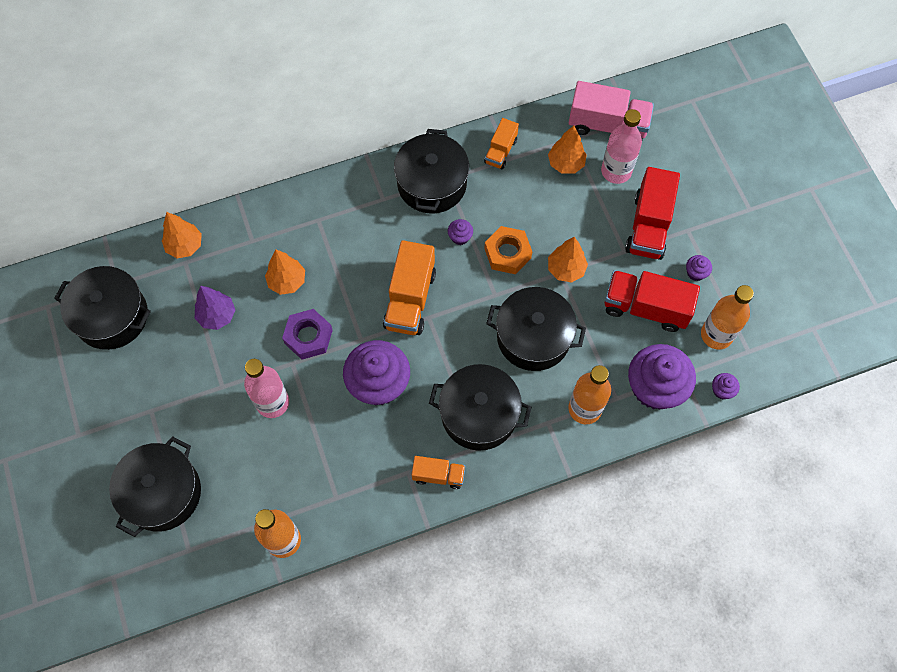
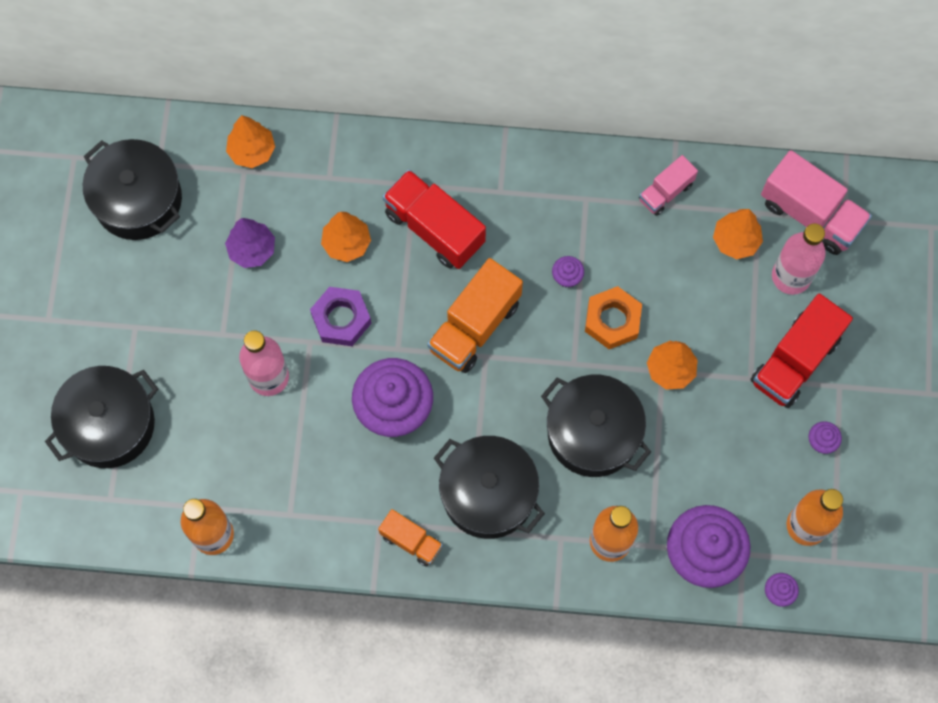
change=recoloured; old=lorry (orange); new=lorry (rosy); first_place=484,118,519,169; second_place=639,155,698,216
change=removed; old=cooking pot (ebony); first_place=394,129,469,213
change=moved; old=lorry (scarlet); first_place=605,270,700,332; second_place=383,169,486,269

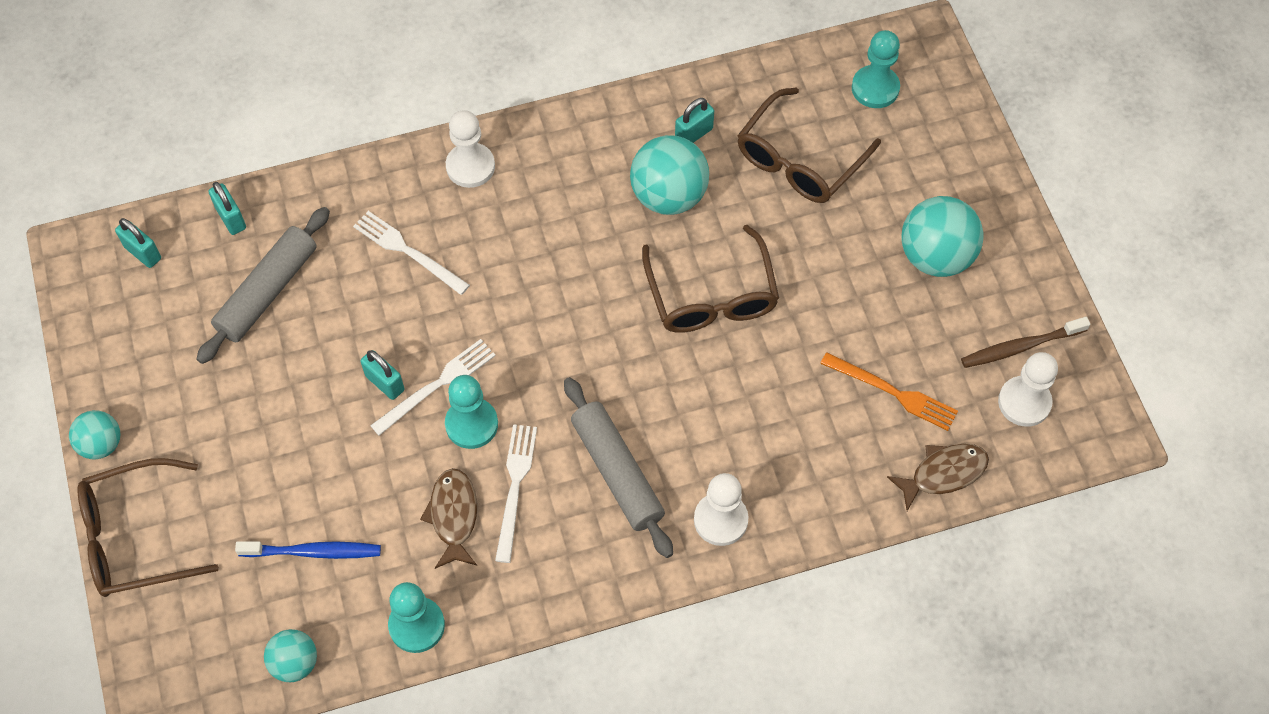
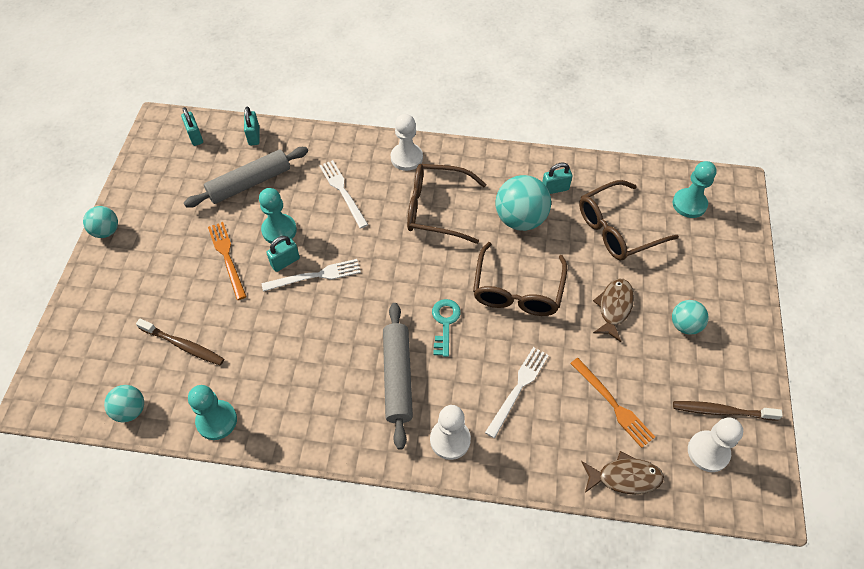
change=resized; old=play ball (aqua); first_place=901,196,984,277; second_place=672,300,709,335; factor=0.58
change=turned; old=small lock (aqua); first_place=360,350,404,400; second_place=266,236,300,272; degrees=75
change=moved; old=game pawn (aqua); first_place=445,375,498,449; second_place=259,188,297,245
change=moved; old=dinner fork (snow-white); first_place=495,424,537,563; second_place=485,347,549,438
change=moved; old=eyeglasses (dark brown); first_place=77,458,219,597; second_place=407,164,487,244
change=moved; old=fish figure (dark brown); first_place=420,468,477,569; second_place=593,279,634,342
change=recoloured; old=tooth brush (royal blue); new=tooth brush (dark brown); first_place=235,541,381,559; second_place=136,319,224,366
change=added; new=dinner fork (orange); second_place=208,222,247,300
change=added; new=latchkey (aqua); second_place=432,299,461,357

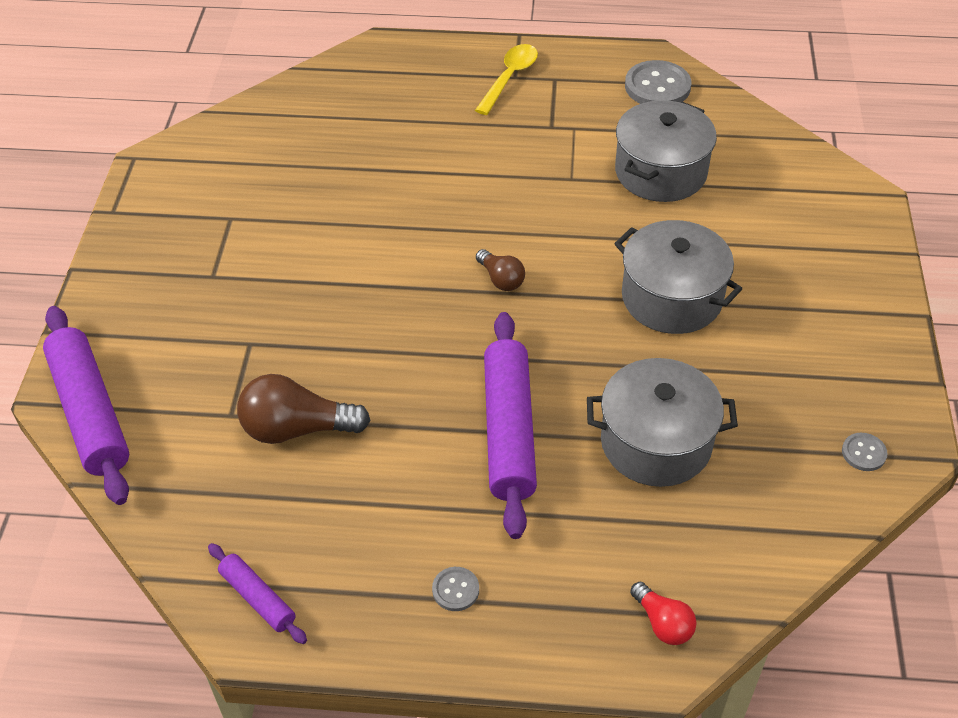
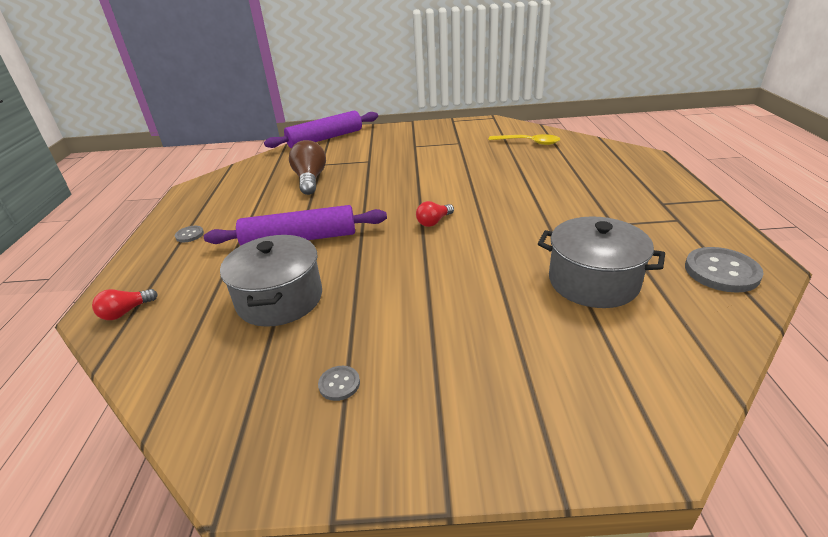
change=moved; old=teaspoon (bright yellow); first_place=475,44,538,115; second_place=488,134,560,145
change=removed; old=cooking pot (gray); first_place=614,220,742,334
change=recoloured; old=bulb (dark brown); new=bulb (scarlet); first_place=476,249,525,291; second_place=416,201,454,227
change=moved; old=sewing button (gray); first_place=842,433,888,471; second_place=318,366,360,401
change=removed; old=dough roller (royal purple); first_place=208,543,307,644

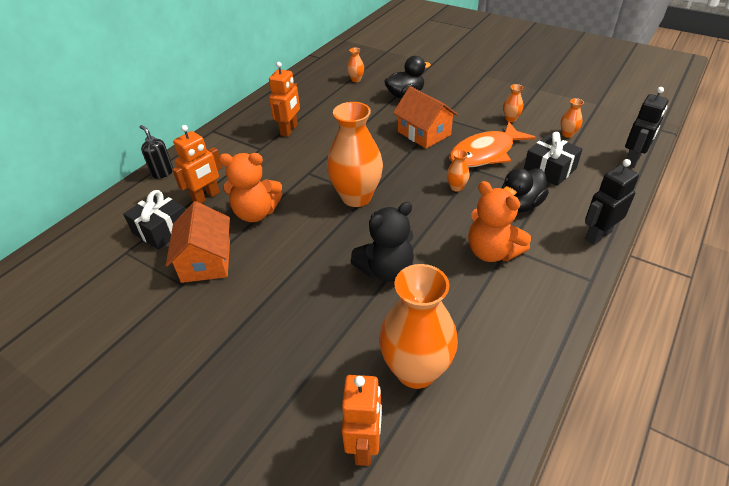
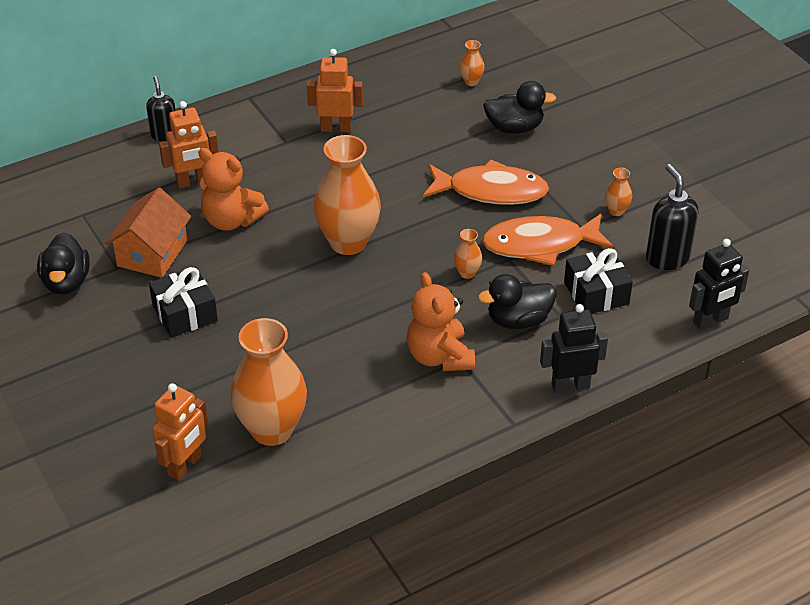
change=turned; old=robot figure (orange); first_place=269,62,300,137; second_place=307,49,363,132; degrees=-135
change=replaced; old=toy house (orange); new=fish figure (orange); first_place=393,86,458,149; second_place=423,159,549,205
change=replaced; old=vase (orange); new=soap pump (ebony); first_place=561,98,584,138; second_place=646,164,699,270
change=moved; old=gift (ebony); first_place=123,190,185,250; second_place=149,267,218,338
change=removed; old=stuffed bear (ebony); first_place=350,202,414,282
change=added; new=rubber duck (ebony); second_place=37,233,90,295

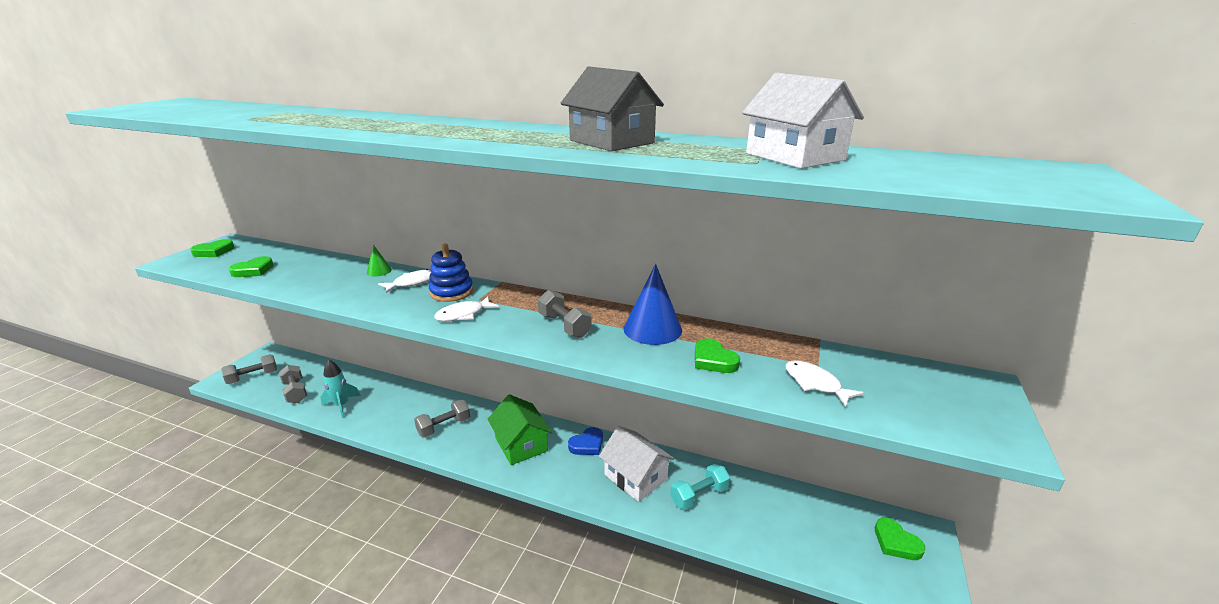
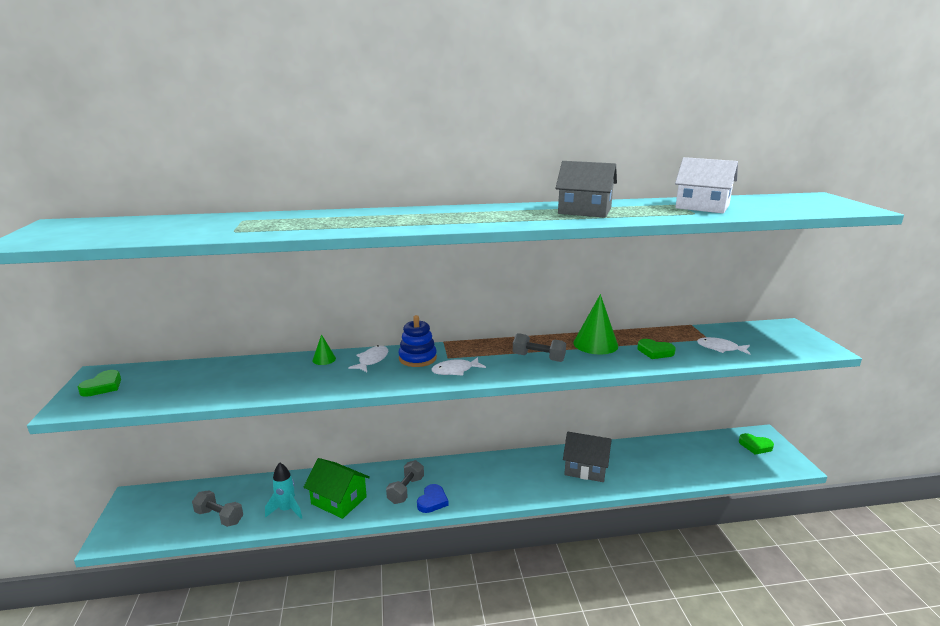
change=removed; old=love heart (emerald); first_place=228,256,274,277
change=recoloured; old=cone (royal blue); new=cone (emerald); first_place=624,264,682,345; second_place=573,294,618,354
change=turned; old=fish figure (snow-white); first_place=434,297,499,321; second_place=431,357,486,376; degrees=45
change=removed; old=dumbbell (gray); first_place=221,354,277,384
change=moved; old=toy house (emerald); first_place=487,394,552,465; second_place=304,458,370,519
change=recoloured; old=toy house (snow-white); new=toy house (gray); first_place=599,426,675,502; second_place=563,432,612,482
change=moved; old=love heart (royal blue); first_place=568,427,603,455; second_place=417,484,449,513
change=removed; old=dumbbell (aqua); first_place=670,464,730,510

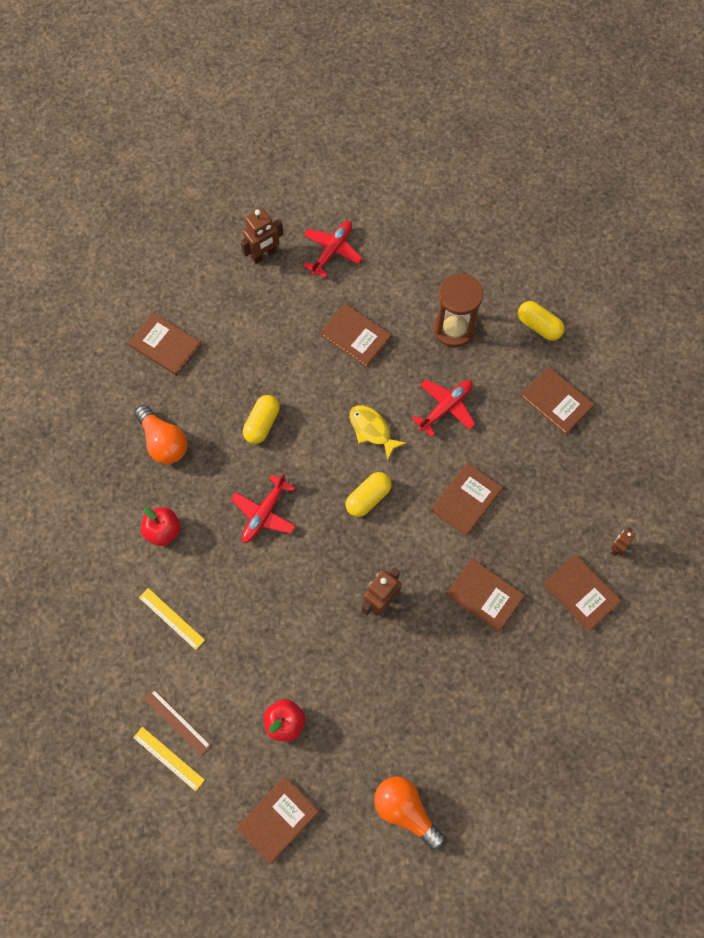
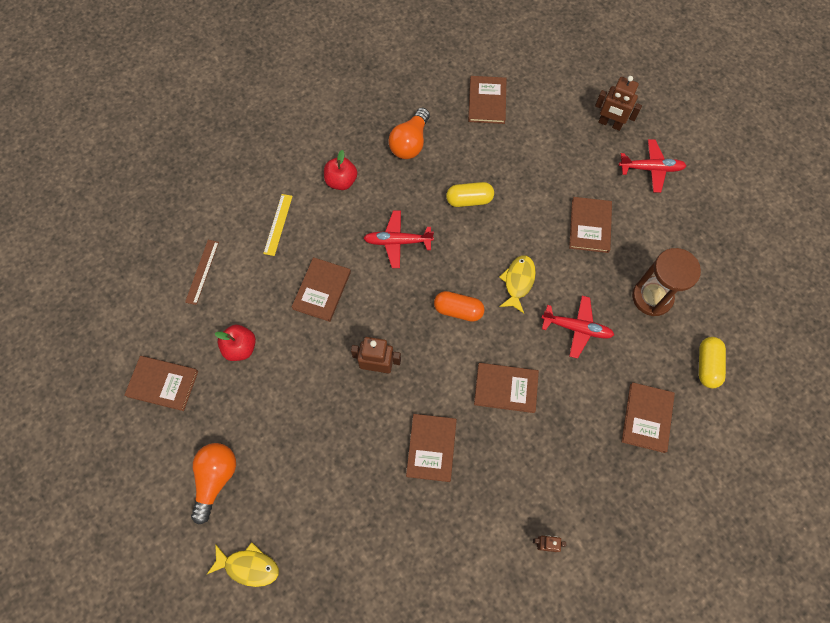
change=recoloured; old=capsule (bright yellow); new=capsule (orange); first_place=346,472,392,517; second_place=434,291,484,322
change=moved; old=book (dark brown); first_place=543,554,621,632; second_place=292,257,351,322
change=removed; old=straightedge (bright yellow); first_place=133,727,205,791
change=added; new=fish figure (bright yellow); second_place=207,542,279,587

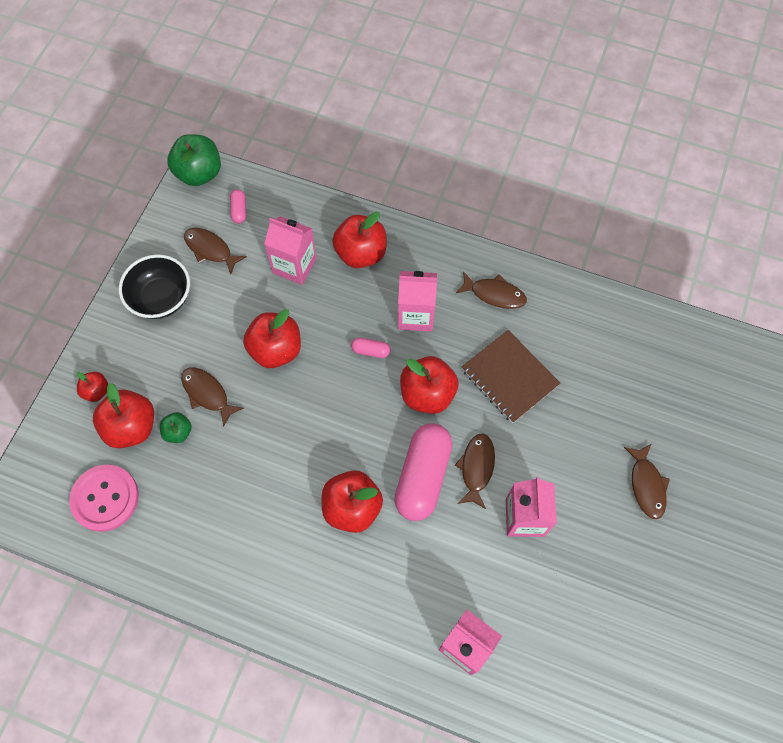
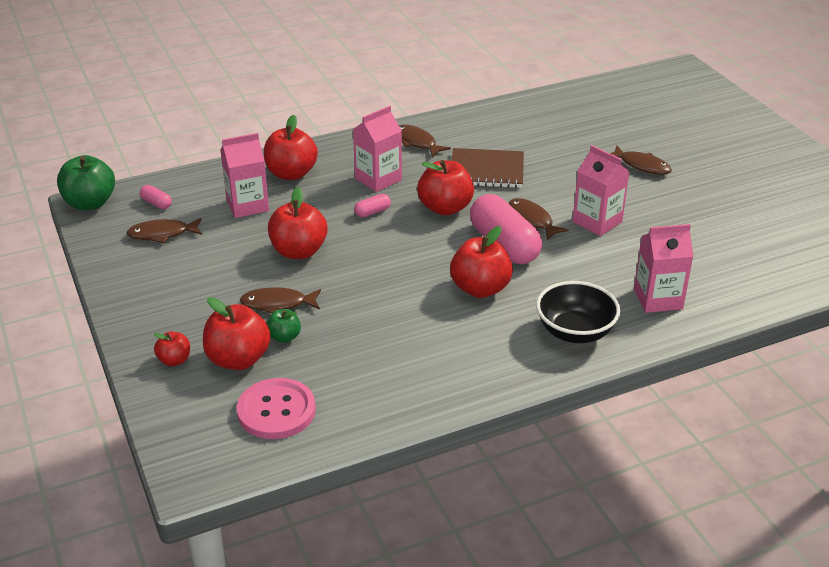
change=moved; old=deep dish (ebony); first_place=119,254,190,319; second_place=536,281,620,343
change=turned; old=fish figure (dark brown); first_place=456,271,527,309; second_place=399,125,451,157; degrees=-105

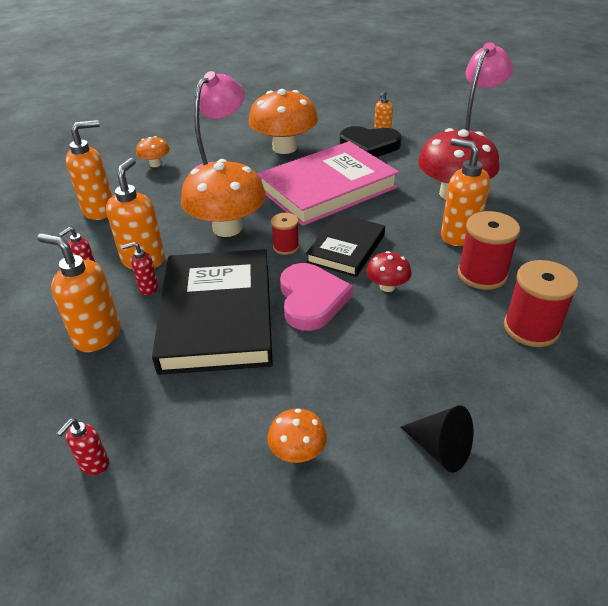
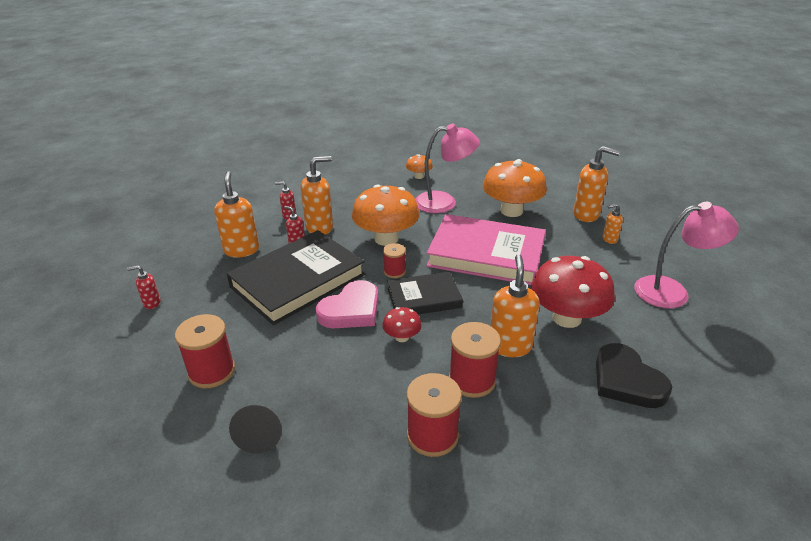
change=moved; old=soap pump (orange); first_place=65,120,112,220; second_place=573,146,620,222
change=moved; old=love heart (ebony); first_place=340,126,402,157; second_place=596,343,672,408
change=replaced; old=toadstool (orange); new=spool (scarlet); first_place=267,408,327,463; second_place=175,314,235,388

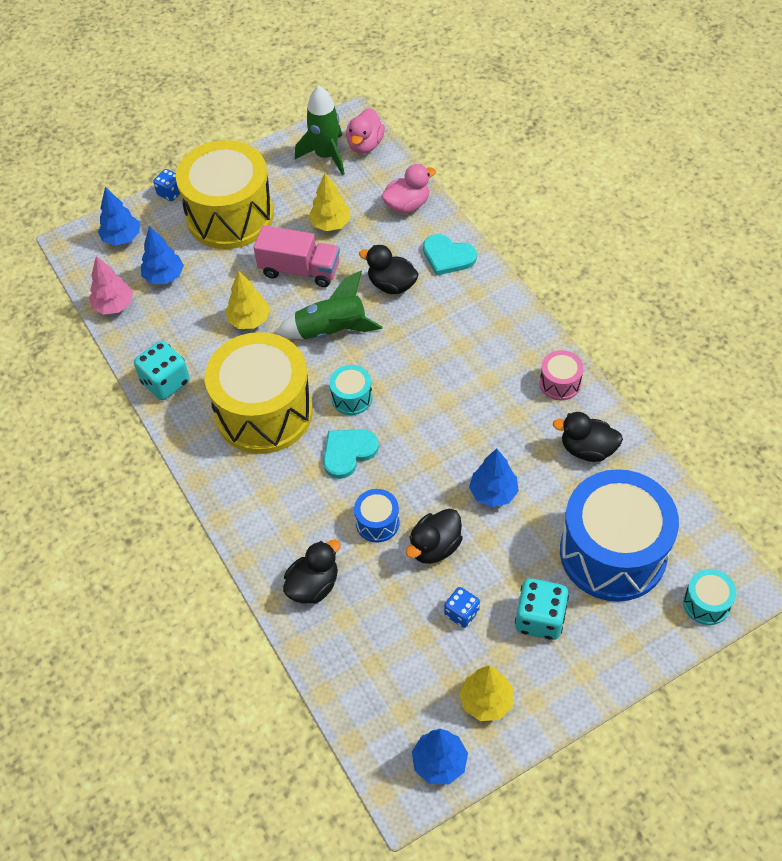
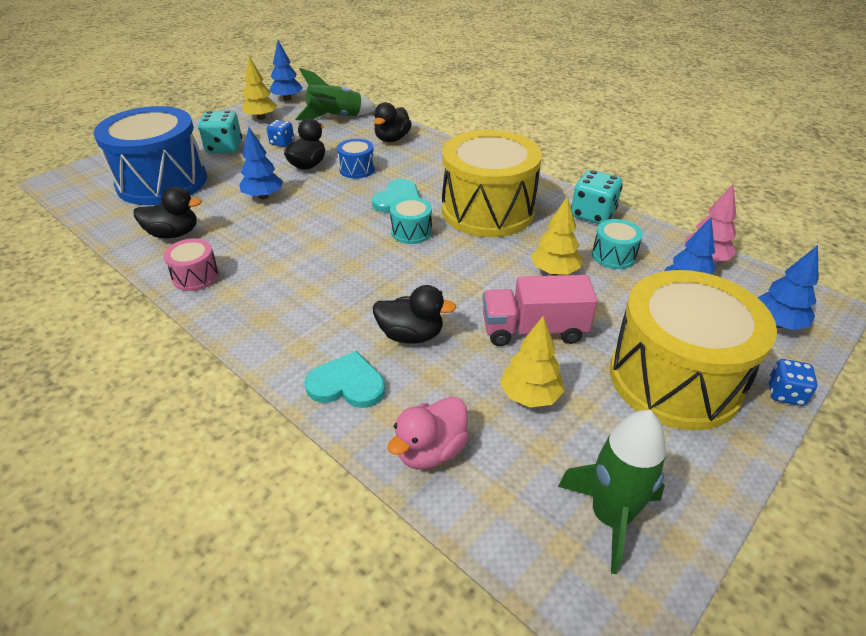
change=removed; old=rubber duck (rosy); first_place=346,108,385,154
change=moved; old=rocket (emerald); first_place=276,271,382,339; second_place=295,68,376,120
change=moved; old=drum (aqua); first_place=683,569,737,625; second_place=592,219,643,269

